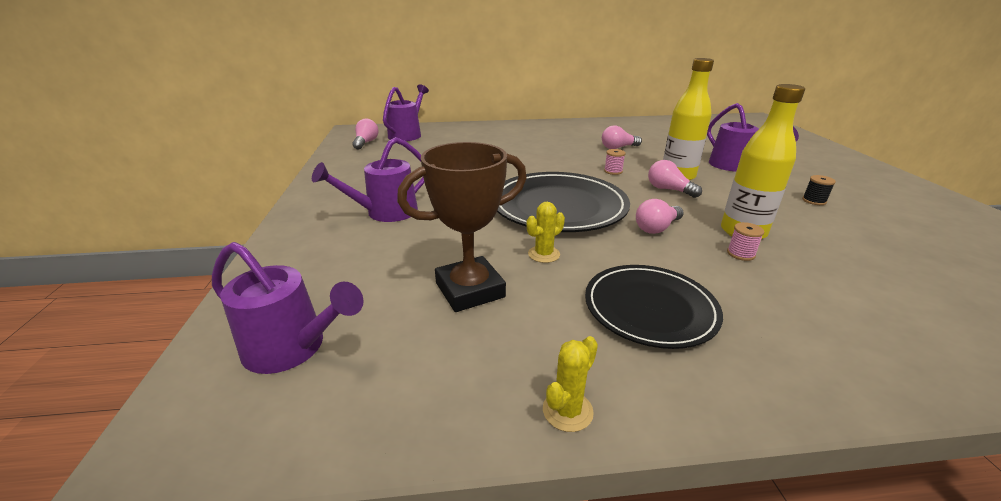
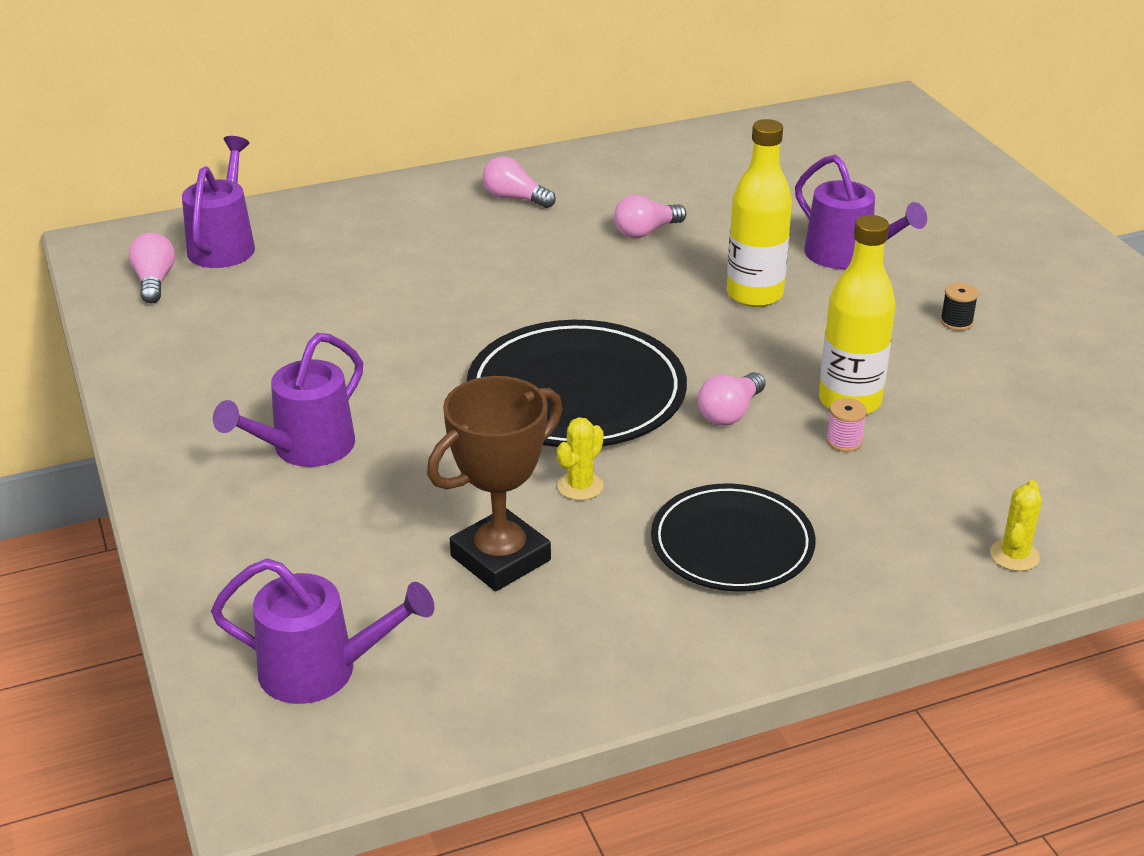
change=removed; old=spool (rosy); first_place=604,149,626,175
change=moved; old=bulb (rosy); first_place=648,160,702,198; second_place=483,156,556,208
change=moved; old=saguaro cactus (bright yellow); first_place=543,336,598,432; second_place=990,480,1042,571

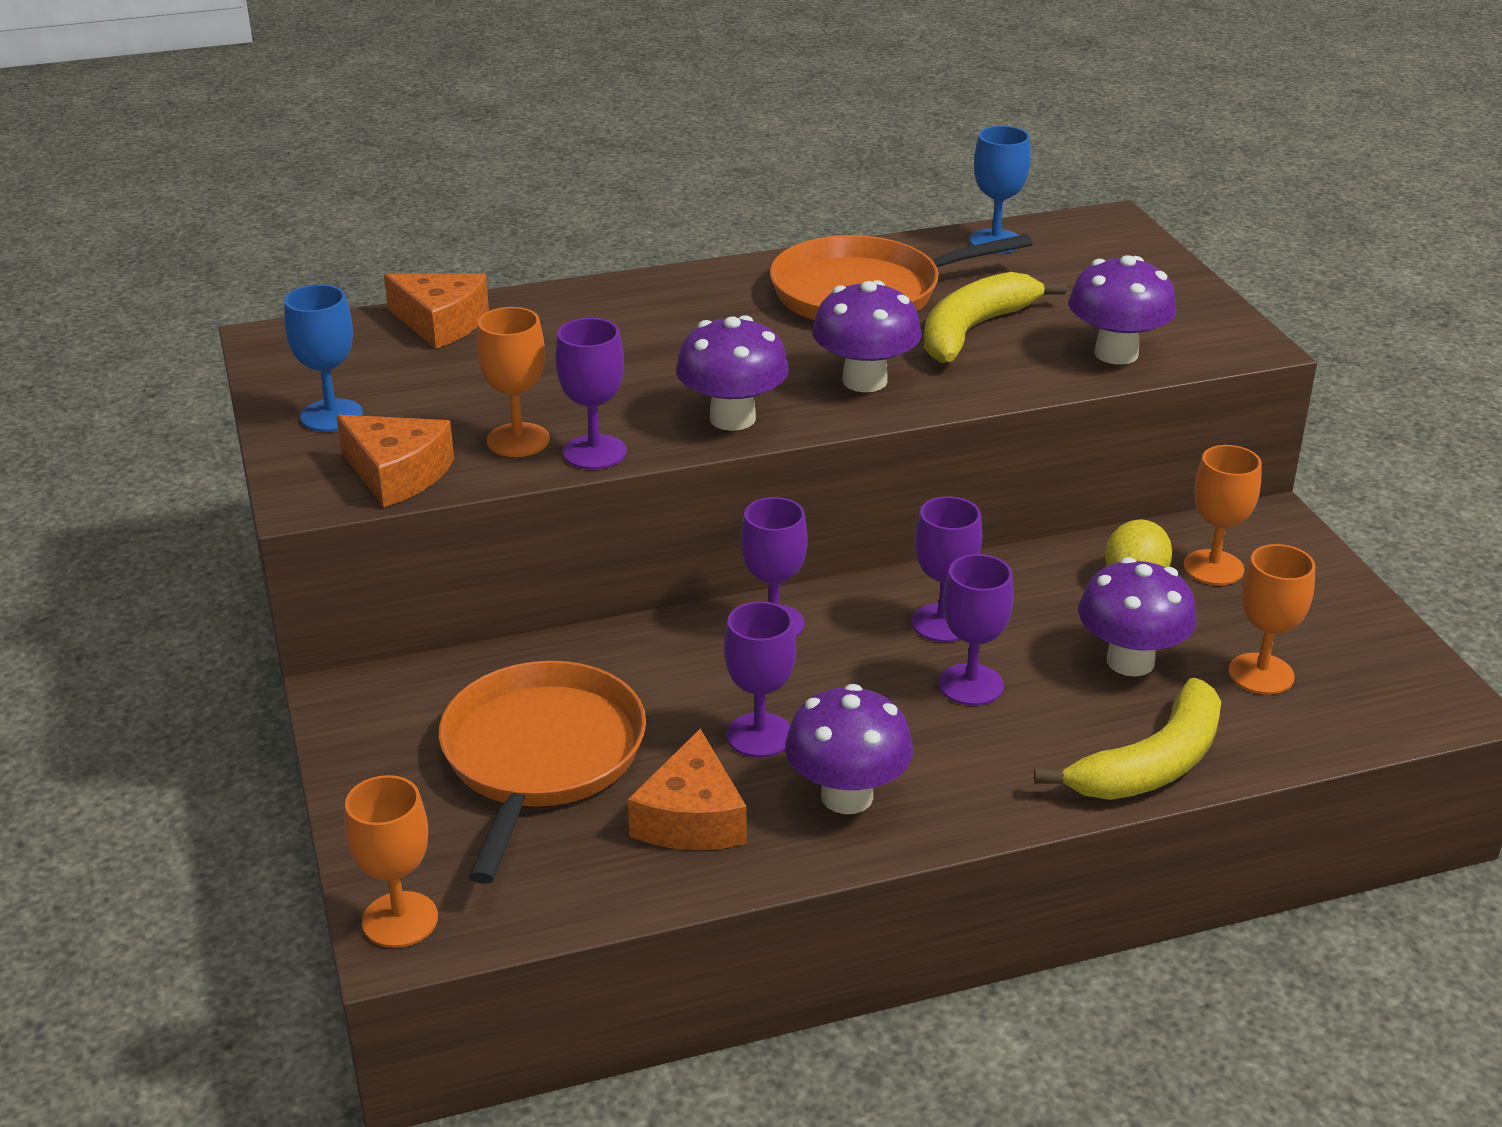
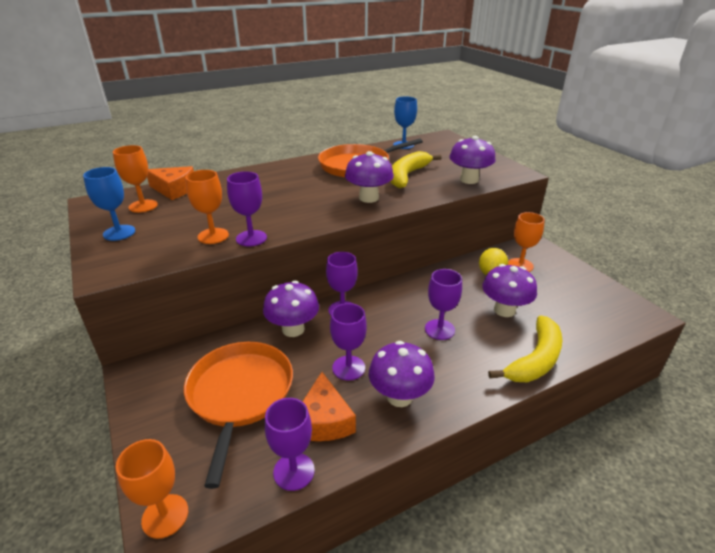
change=moved; old=toadstool (royal purple); first_place=676,315,789,431; second_place=263,281,319,337
change=removed; old=cheese wedge (orange); first_place=336,415,454,507
change=moved; old=wine glass (royal purple); first_place=912,496,982,642; second_place=265,398,315,491
change=moved; old=wine glass (orange); first_place=1228,544,1315,695; second_place=113,145,158,213

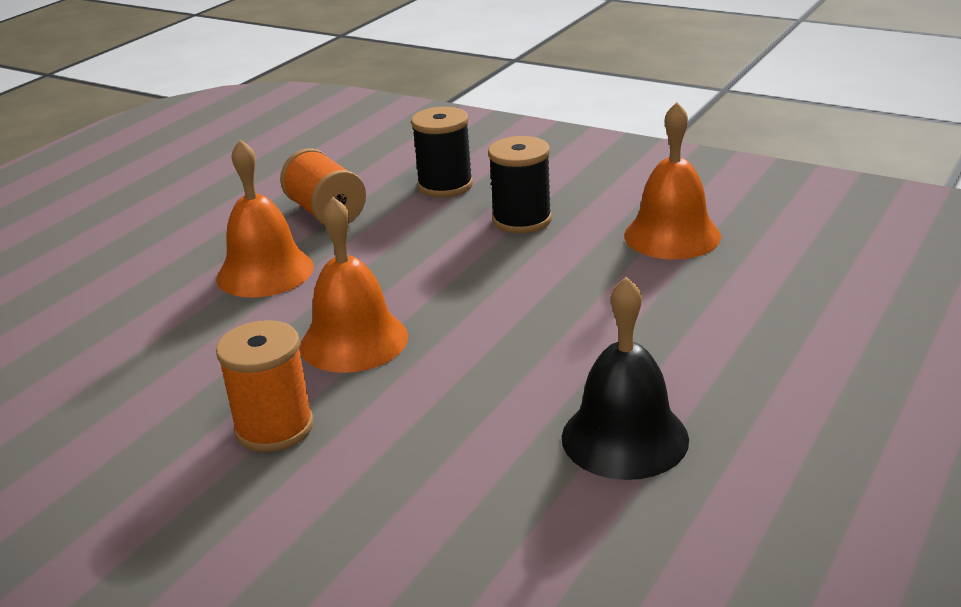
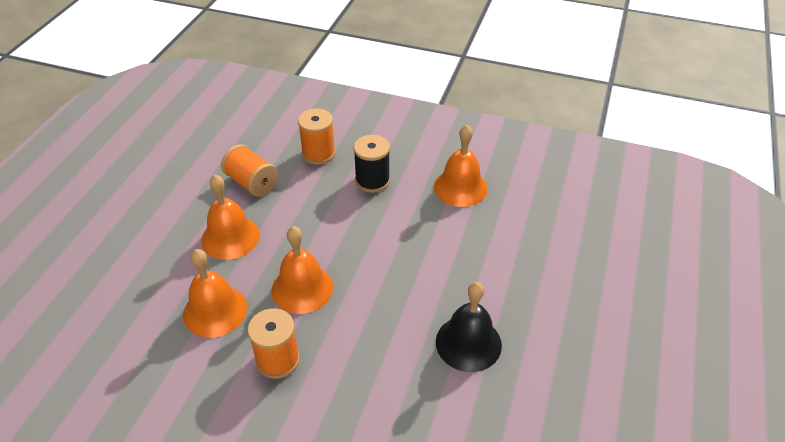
change=recoloured; old=spool (ebony); new=spool (orange); first_place=411,107,473,197; second_place=298,108,335,165
change=added; new=hand bell (orange); second_place=183,249,247,338

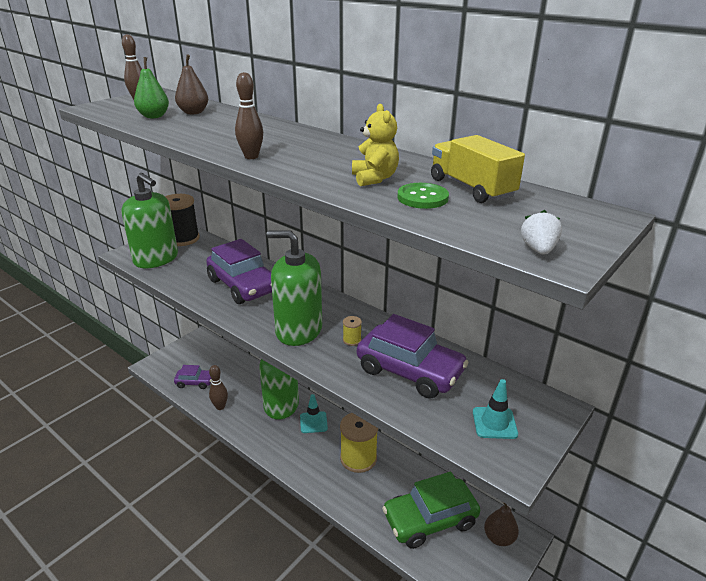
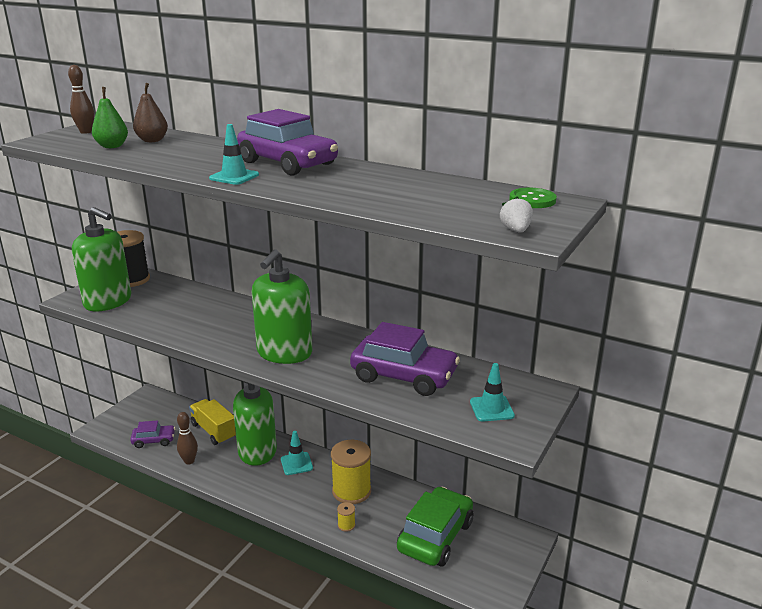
change=replaced; old=skittle (dark brown); new=safety cone (aqua); first_place=235,72,263,159; second_place=209,124,259,185
change=removed; old=stuffed bear (bright yellow); first_place=352,104,399,186
change=moved; old=lorry (bright yellow); first_place=431,135,525,203; second_place=189,399,236,445
change=moved; old=sewing button (emerald); first_place=397,183,449,209; second_place=509,188,557,208
change=turned; old=soap pump (emerald); first_place=267,230,322,346; second_place=252,249,312,364; degrees=-75
change=moved; old=car (royal purple); first_place=206,239,272,304; second_place=237,109,338,175
change=moved; old=spool (bright yellow); first_place=343,316,362,346; second_place=337,502,355,532
change=turned; old=car (emerald); first_place=382,472,480,549; second_place=397,487,473,567; degrees=150
change=removed; old=toy pear (dark brown); first_place=484,502,519,546

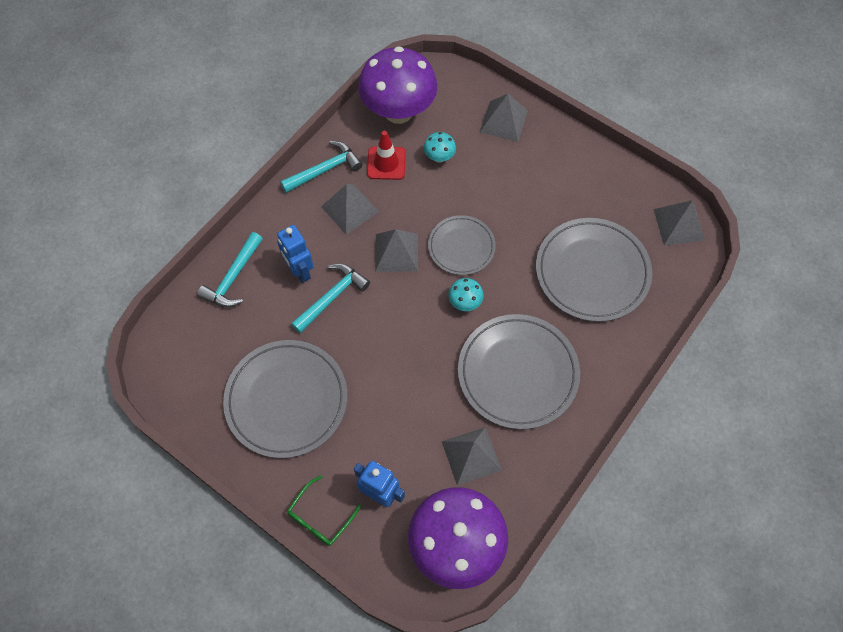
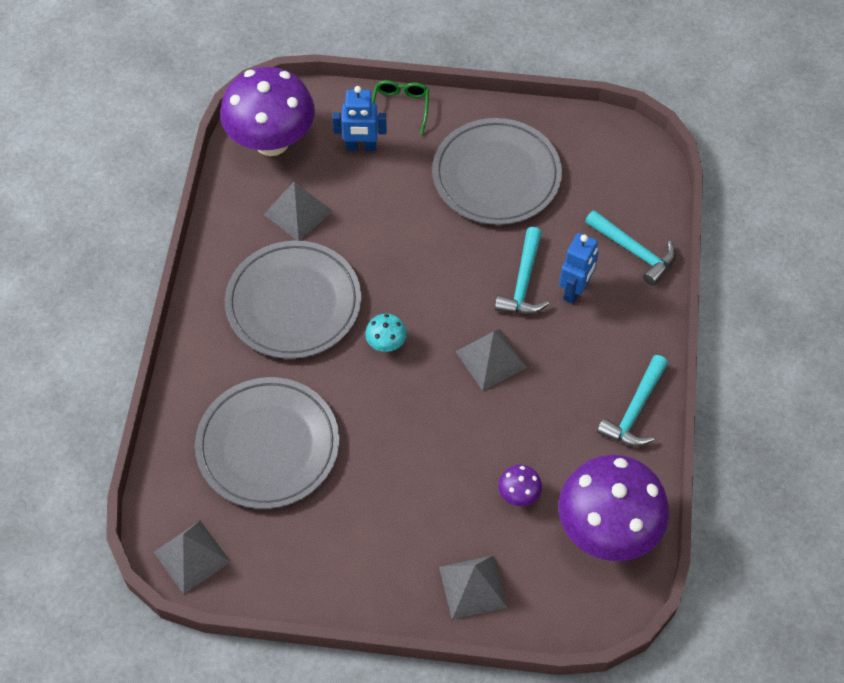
change=removed; old=safety cone (scarlet); first_place=367,131,406,180
change=recoloured; old=toadstool (aqua); new=toadstool (royal purple); first_place=424,132,456,163; second_place=498,465,542,506
change=removed; old=pyramid shape (gray); first_place=321,184,379,235
change=removed; old=flat dish (gray); first_place=428,215,496,275
change=turned; old=robot figure (royal blue); first_place=277,225,314,283; second_place=559,233,599,304; degrees=90
change=turned; old=claw hammer (aqua); first_place=197,232,263,307; second_place=585,210,676,286; degrees=135

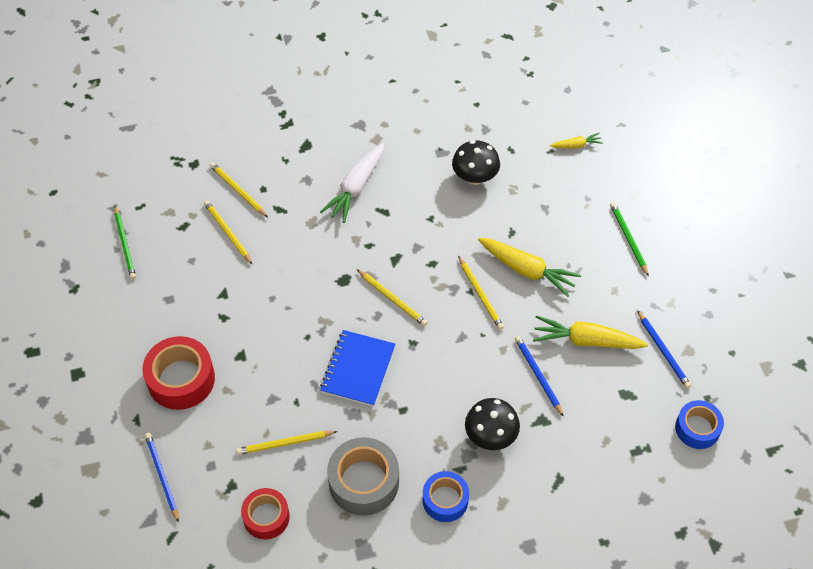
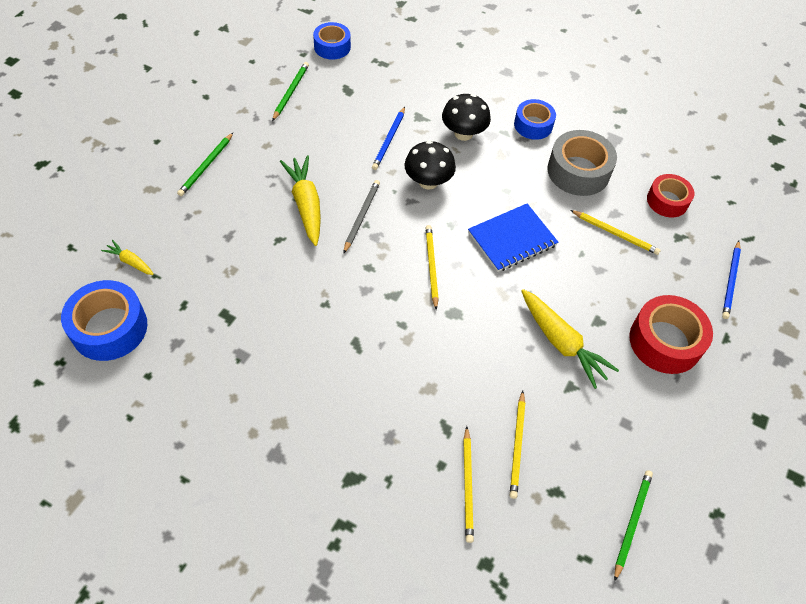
change=moved; old=toadstool (ebony); first_place=452,140,500,185; second_place=404,140,456,190
change=removed; old=toy carrot (snow-white); first_place=320,143,385,223
change=recoloured; old=lead pencil (bright yellow); new=lead pencil (gray); first_place=458,256,504,330; second_place=343,180,380,254
change=recoloured; old=lead pencil (royal blue); new=lead pencil (emerald); first_place=637,310,691,389; second_place=272,62,309,121
change=moved; old=toy carrot (bright yellow); first_place=533,316,648,349; second_place=522,289,619,389
change=added; new=roll of tape (royal blue); second_place=61,280,147,361

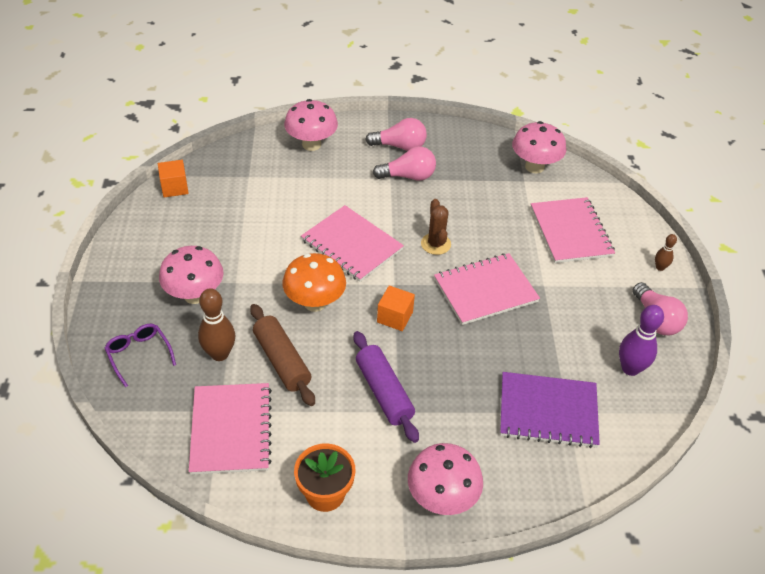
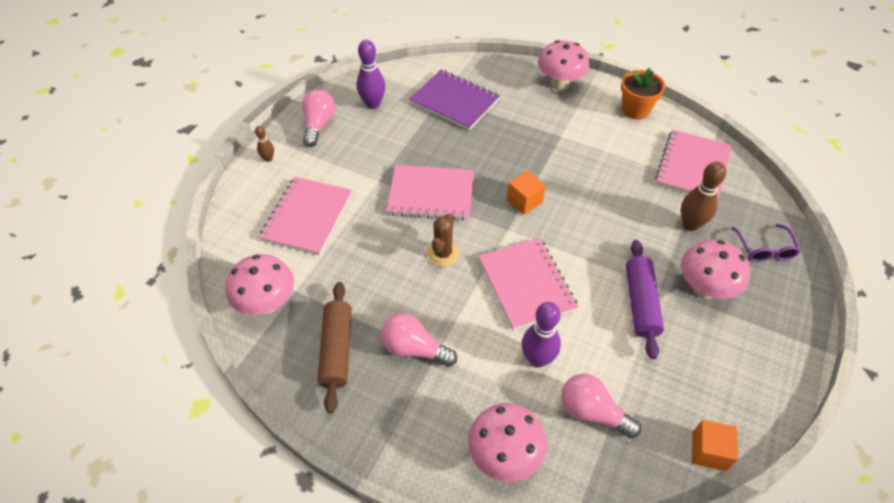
change=moved; old=bulb (rosy); first_place=365,118,427,151; second_place=561,374,641,438
change=removed; old=toadstool (orange); first_place=282,253,346,312
change=moved; old=dough roller (dark brown); first_place=250,304,315,406; second_place=317,282,352,413
change=moved; old=dough roller (royal purple); first_place=353,331,419,443; second_place=626,240,664,359
change=added; new=skittle (royal purple); second_place=521,302,561,368

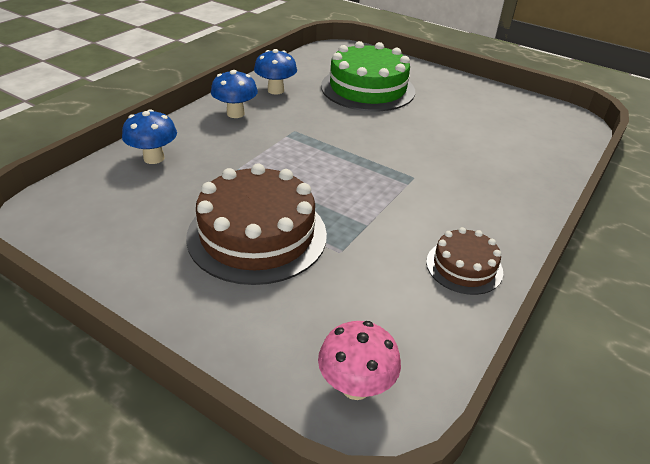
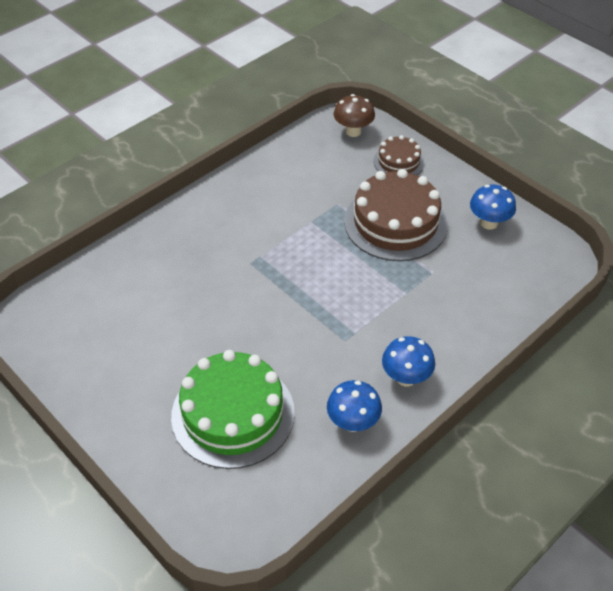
change=moved; old=toadstool (royal blue); first_place=122,109,177,164; second_place=470,184,516,230
change=moved; old=gateau (dark brown); first_place=426,227,503,295; second_place=373,135,424,175
change=recoloured; old=toadstool (rosy); new=toadstool (dark brown); first_place=318,321,401,400; second_place=334,94,375,137

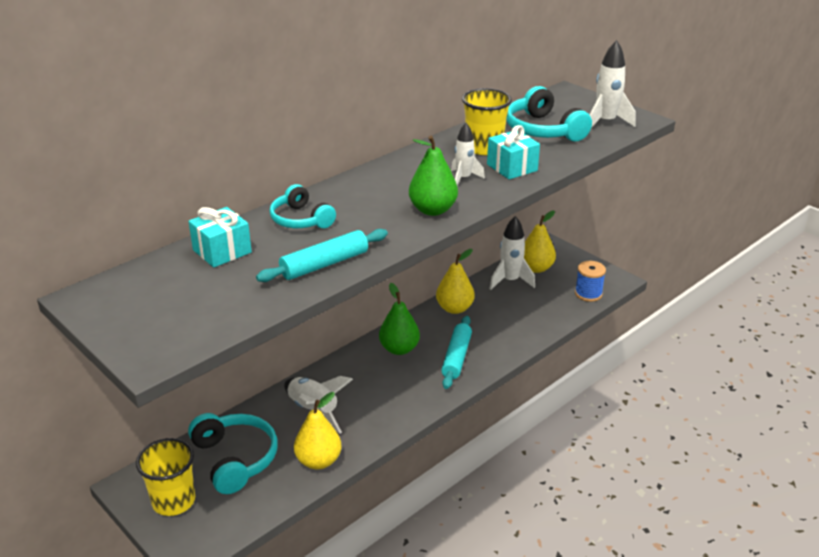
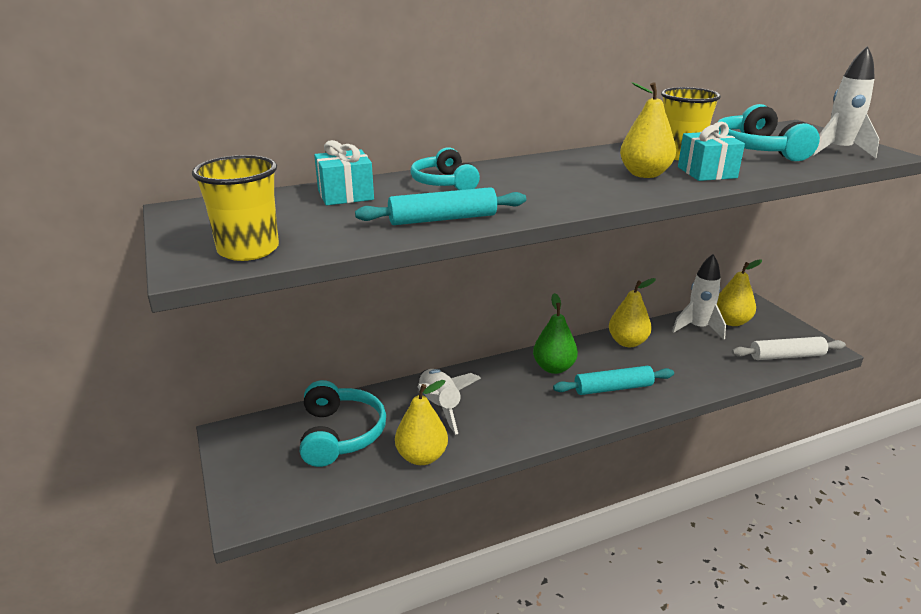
change=replaced; old=rocket (snow-white); new=toy pear (bright yellow); first_place=451,123,485,185; second_place=620,82,676,178
change=removed; old=toy pear (emerald); first_place=409,136,458,216
change=replaced; old=spool (royal blue); new=dough roller (snow-white); first_place=575,261,606,302; second_place=732,337,846,360
change=turned; old=dough roller (aqua); first_place=441,316,472,389; second_place=553,366,674,395; degrees=45
change=moved; old=tumbler (bright yellow); first_place=136,438,195,516; second_place=192,155,279,261

